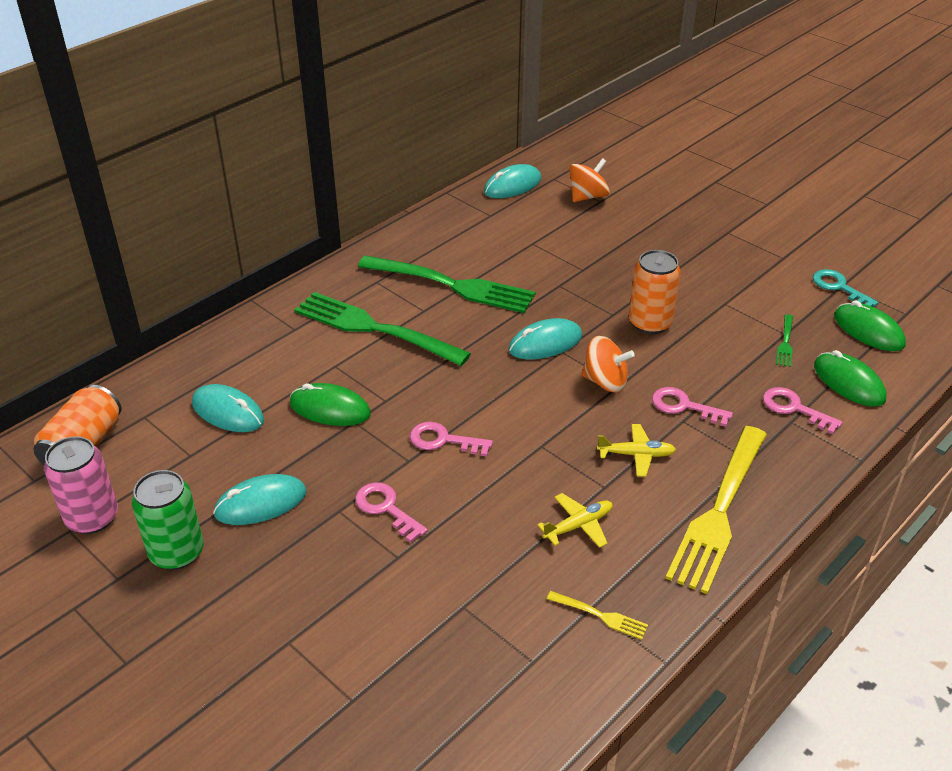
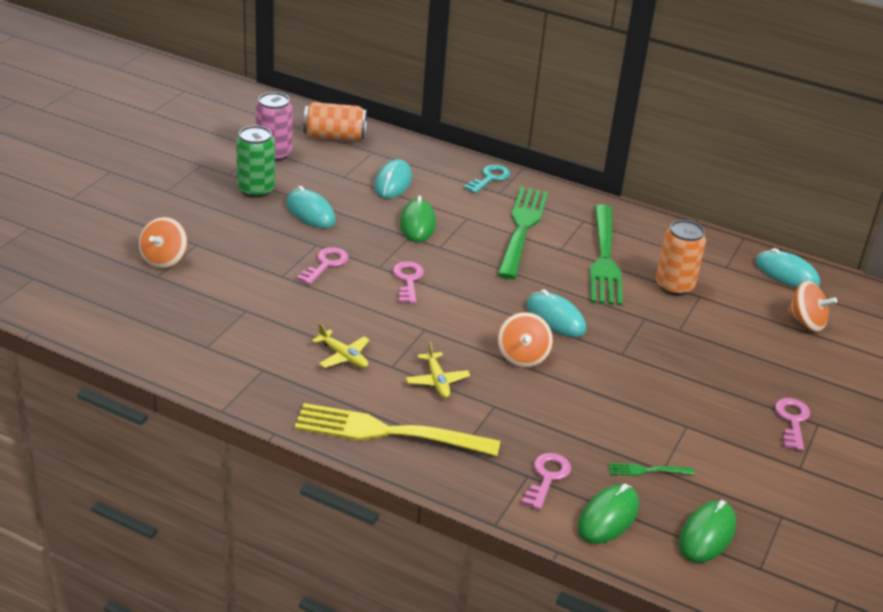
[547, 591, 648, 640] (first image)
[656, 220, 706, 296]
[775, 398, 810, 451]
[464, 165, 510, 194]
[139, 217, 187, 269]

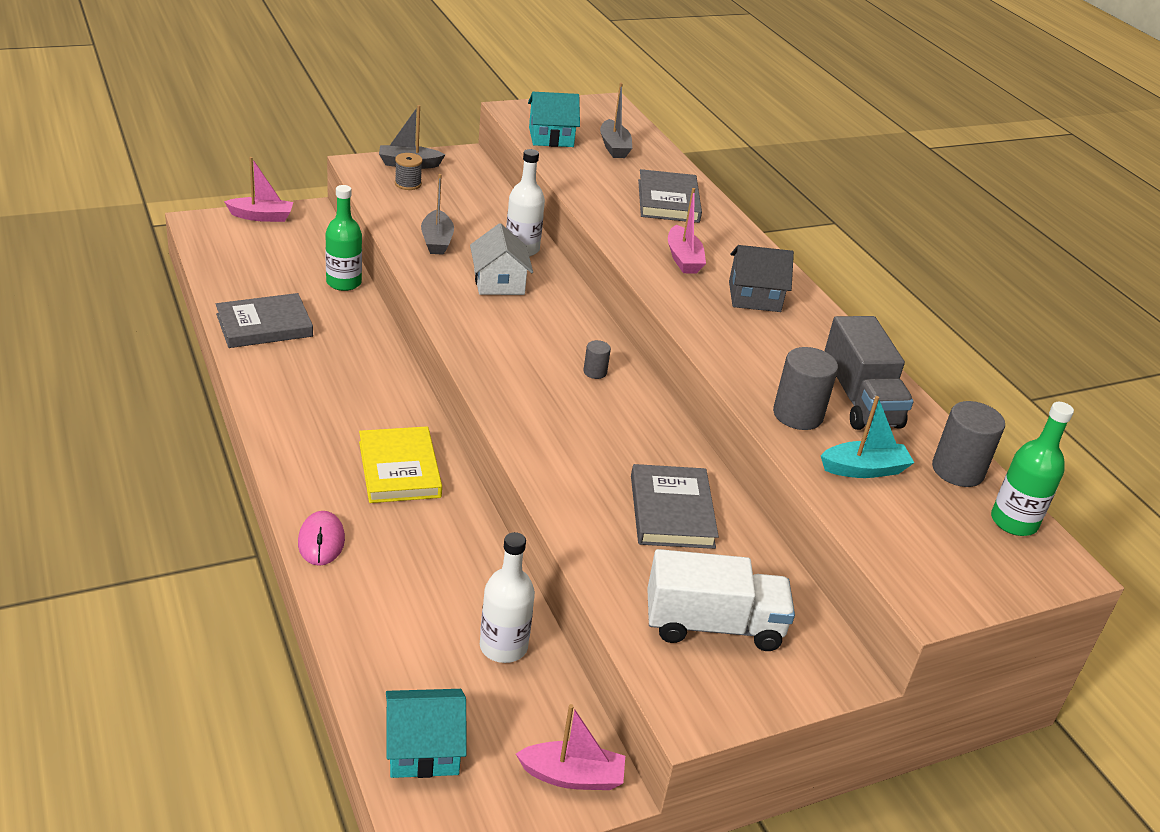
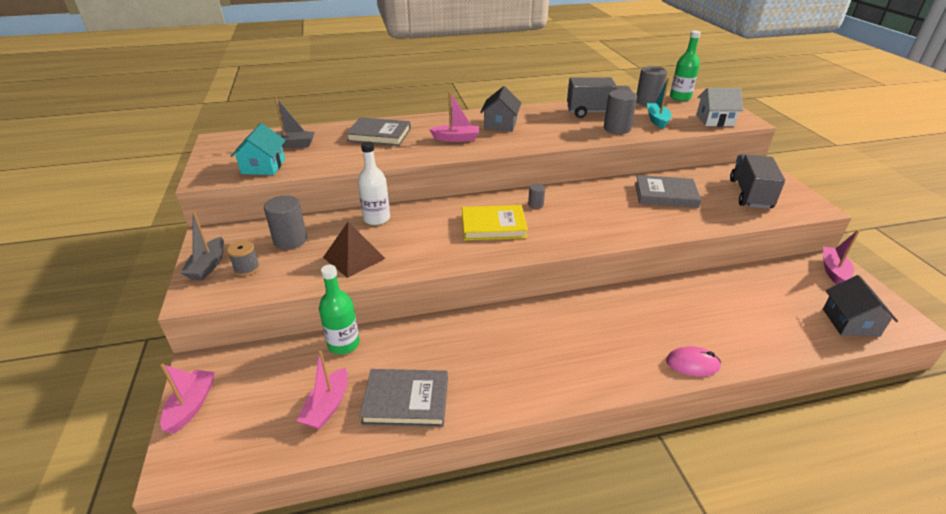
[359, 369, 448, 427]
[462, 205, 528, 240]
[823, 275, 898, 337]
[323, 222, 385, 278]
[696, 88, 743, 127]
[480, 532, 535, 663] (first image)
[730, 154, 785, 209]
[264, 195, 307, 249]
[297, 351, 348, 429]

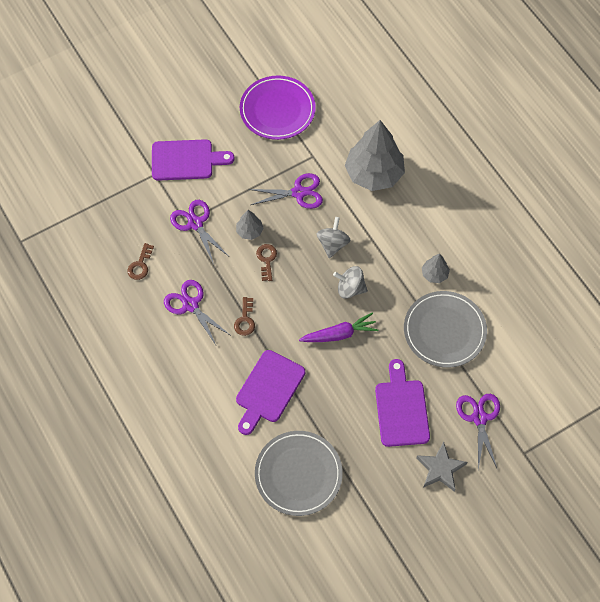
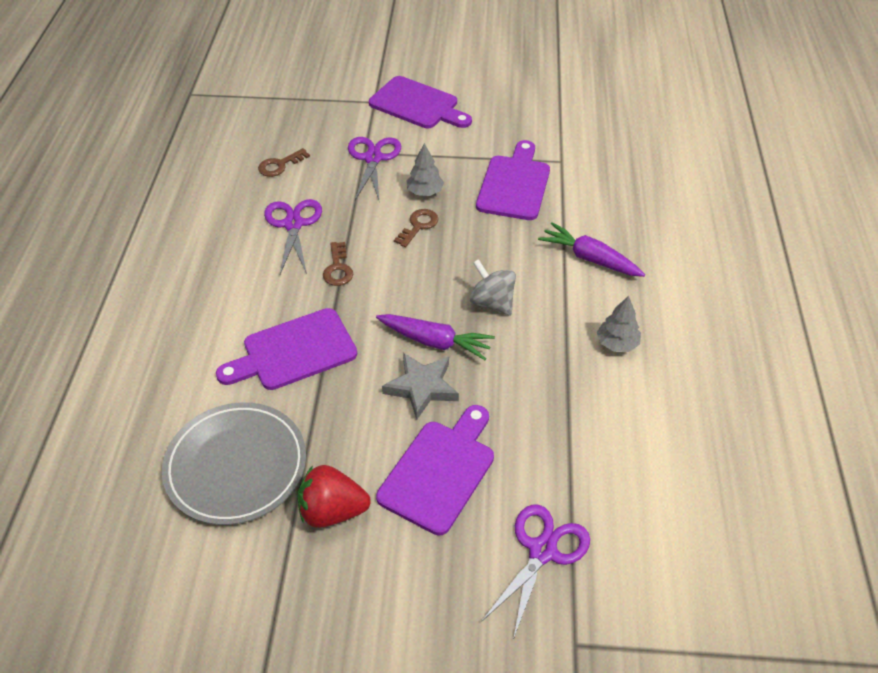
[323, 242, 353, 286]
[240, 76, 316, 140] (first image)
[476, 140, 550, 220]
[317, 217, 351, 258] (first image)
[345, 120, 405, 191] (first image)
[404, 291, 487, 368] (first image)
[382, 353, 459, 420]
[298, 465, 371, 528]
[538, 222, 645, 277]

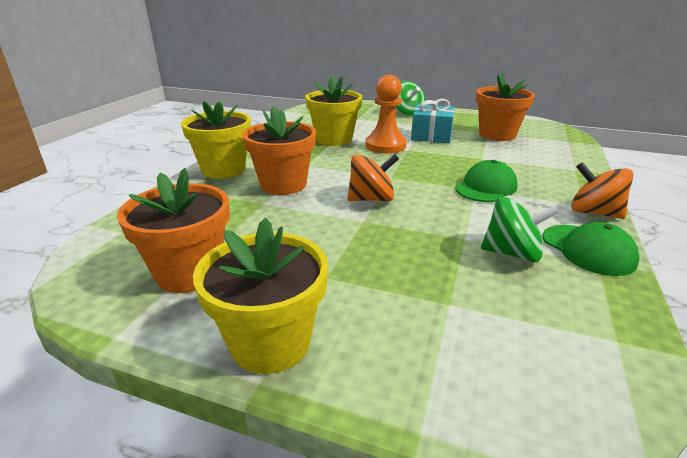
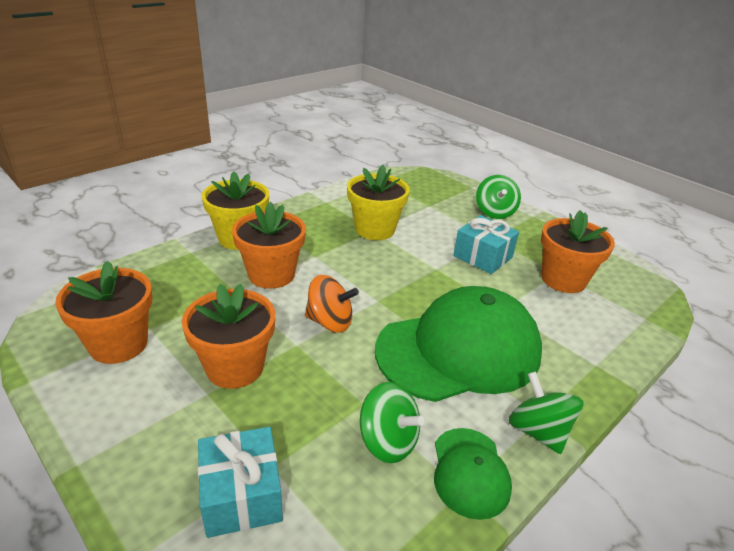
[193, 218, 328, 374] (first image)
[365, 75, 407, 153] (first image)
[375, 286, 542, 402]
[508, 372, 583, 454]
[182, 284, 275, 389]
[198, 427, 283, 538]

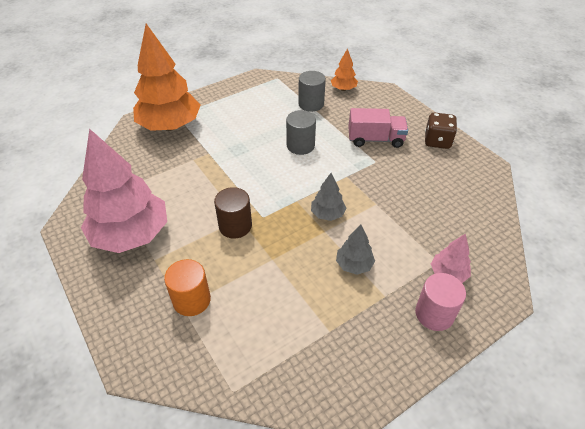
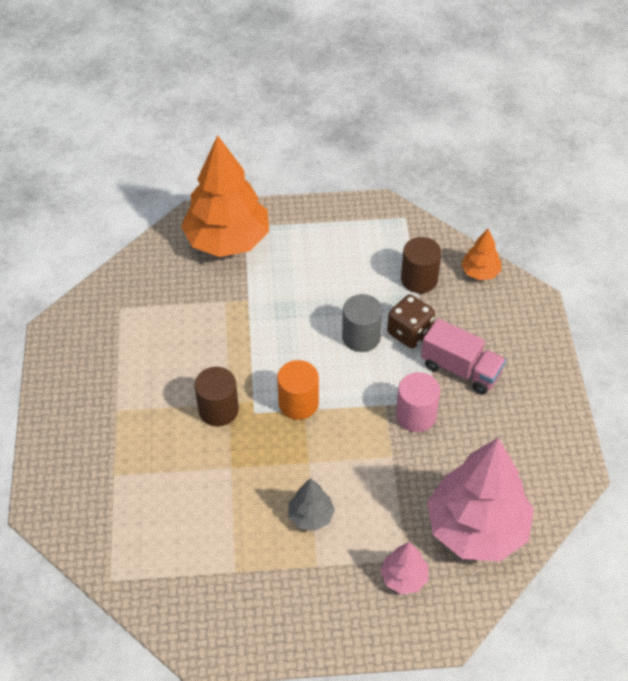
[427, 438, 534, 561]
[277, 360, 319, 420]
[401, 237, 442, 293]
[311, 173, 346, 221] (first image)
[396, 372, 440, 432]
[387, 295, 435, 348]

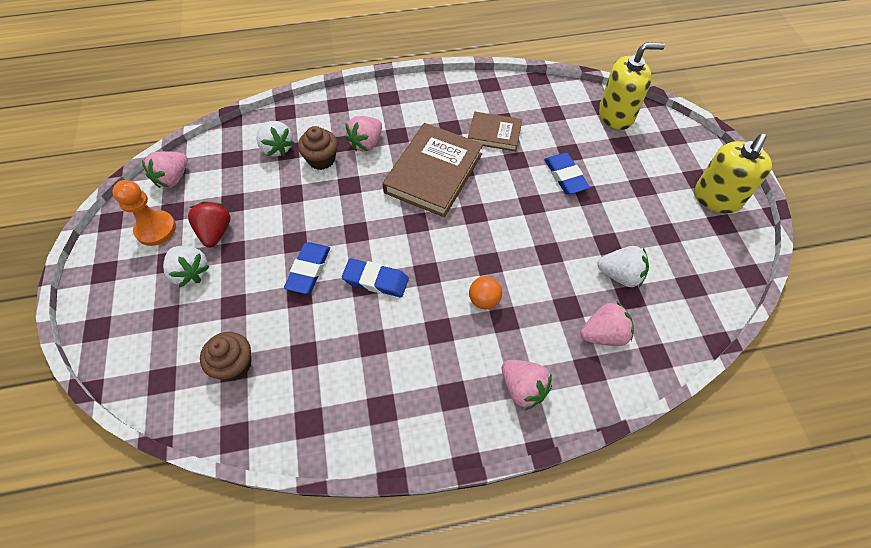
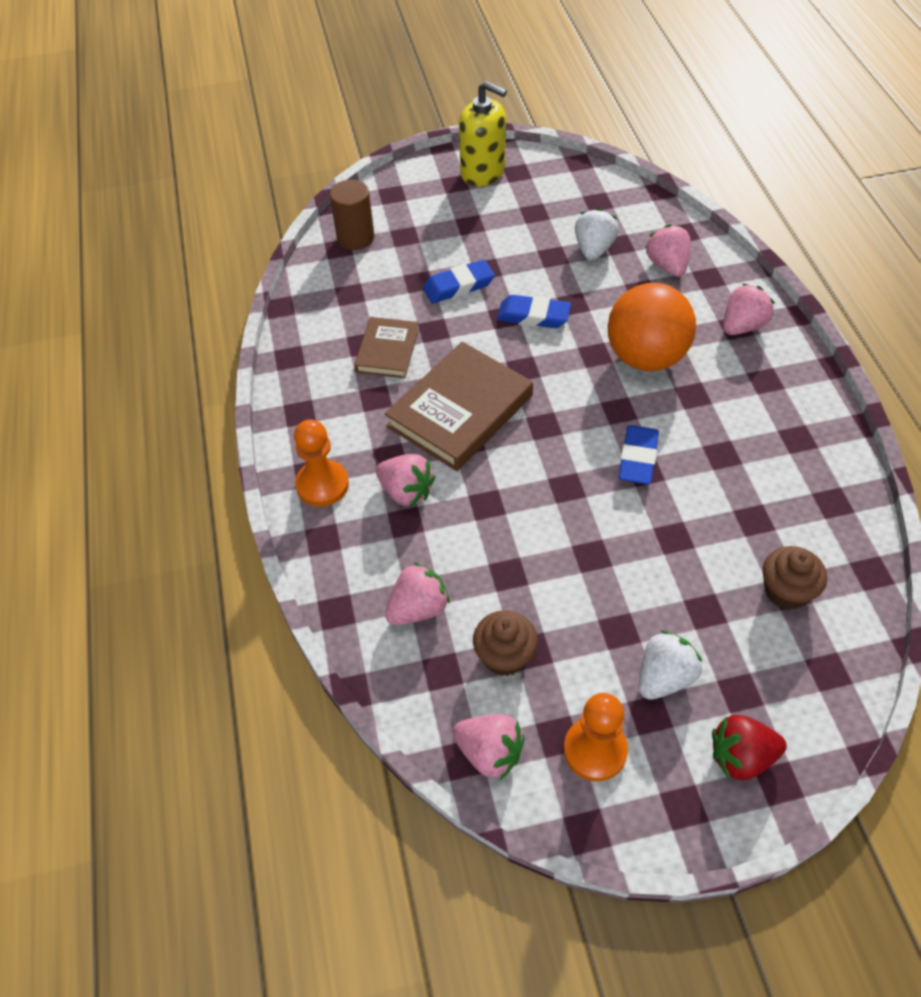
[712, 715, 787, 780]
[385, 562, 450, 625]
[497, 295, 571, 328]
[473, 610, 538, 676]
[384, 342, 533, 471]
[608, 283, 696, 371]
[330, 180, 375, 250]
[294, 420, 349, 507]

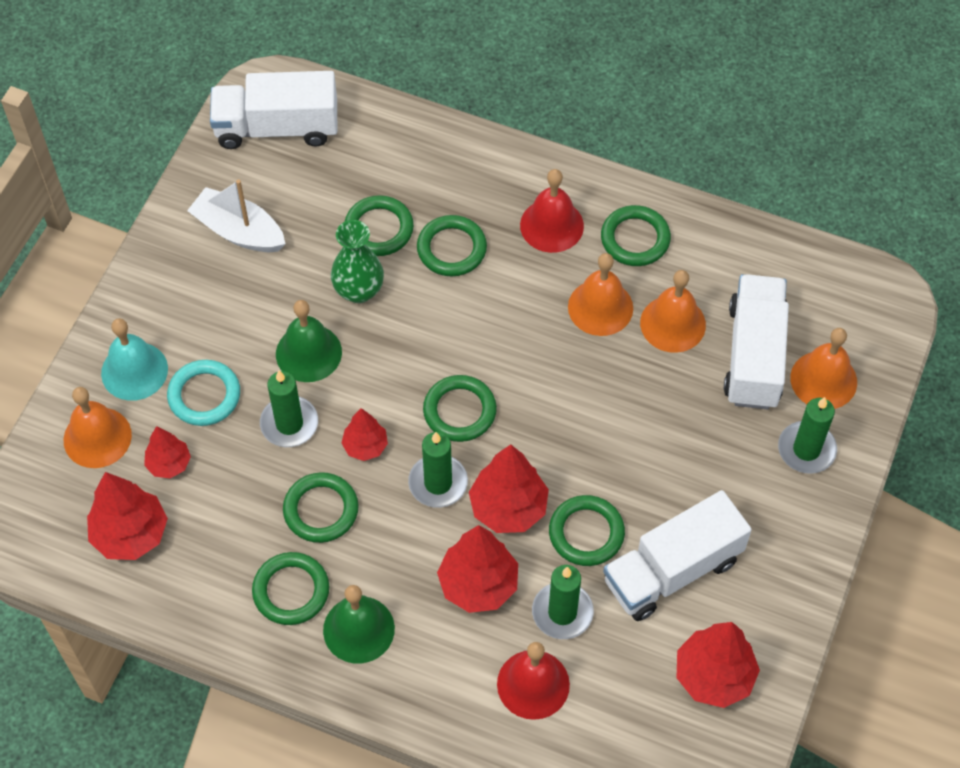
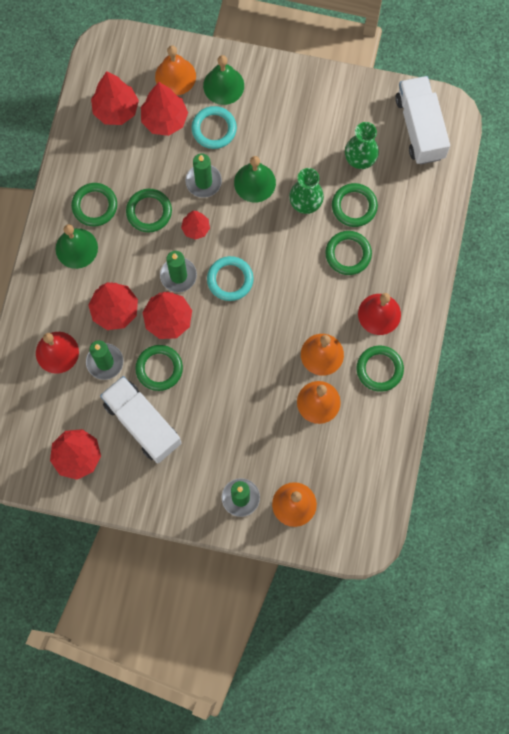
[203, 55, 244, 105]
[141, 82, 188, 136]
[187, 179, 285, 252] (first image)
[207, 256, 254, 301]
[724, 274, 789, 409] (first image)
[345, 122, 379, 169]

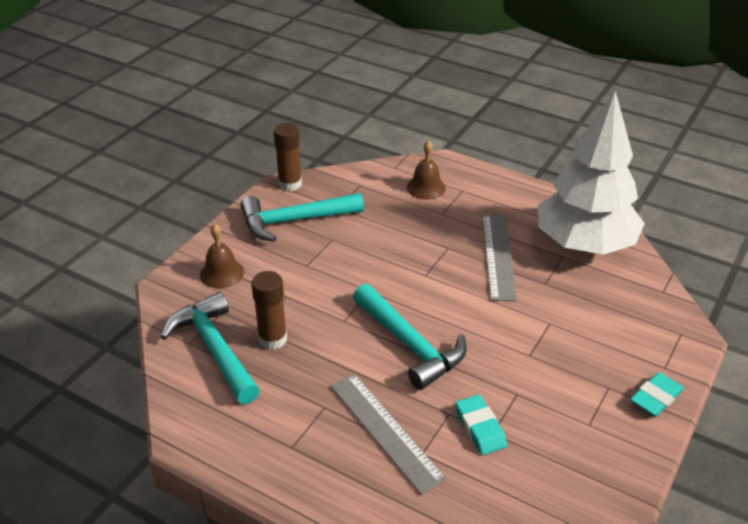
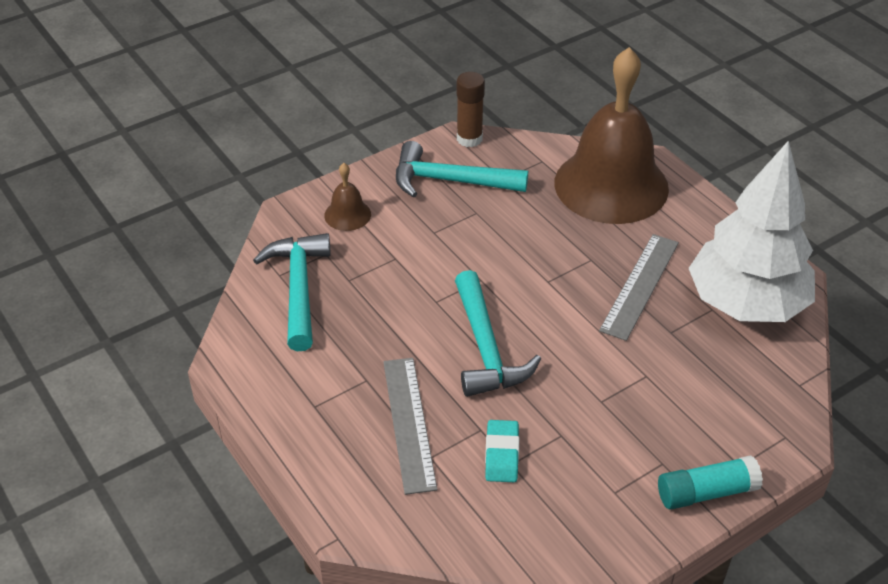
[251, 271, 287, 350] (first image)
[555, 47, 669, 224]
[658, 455, 763, 510]

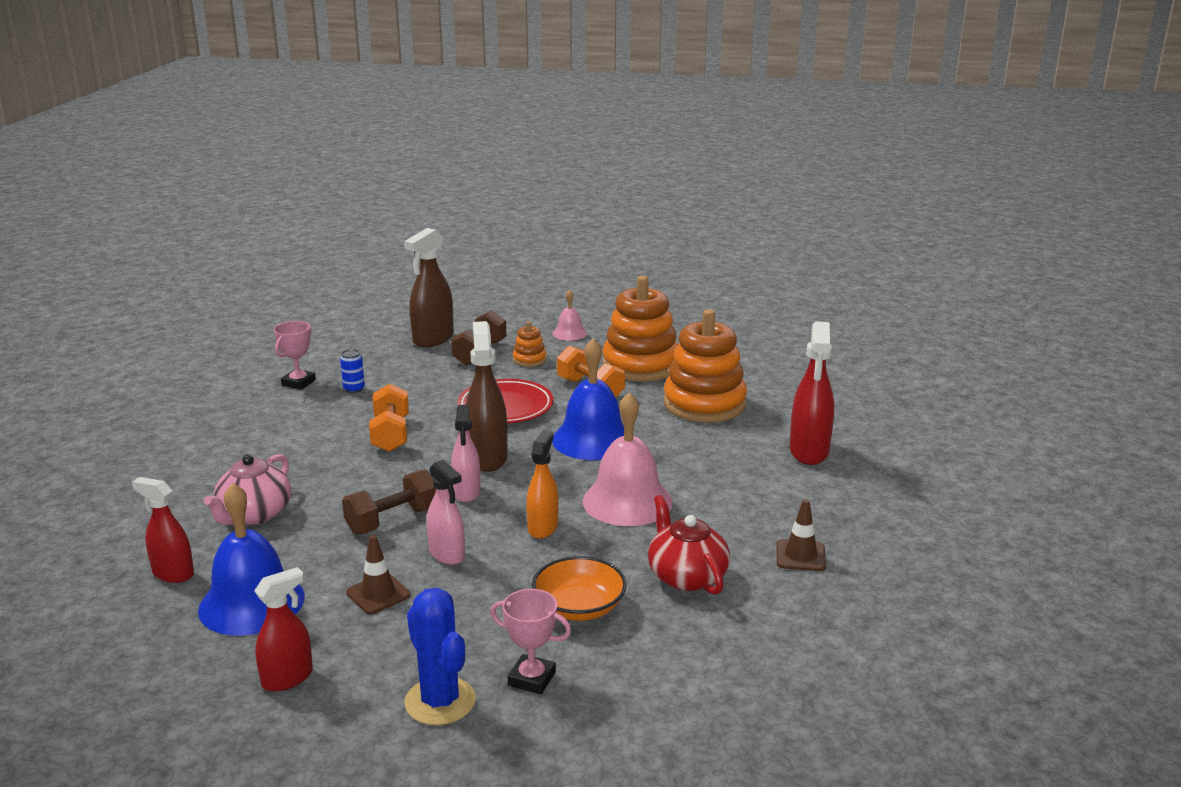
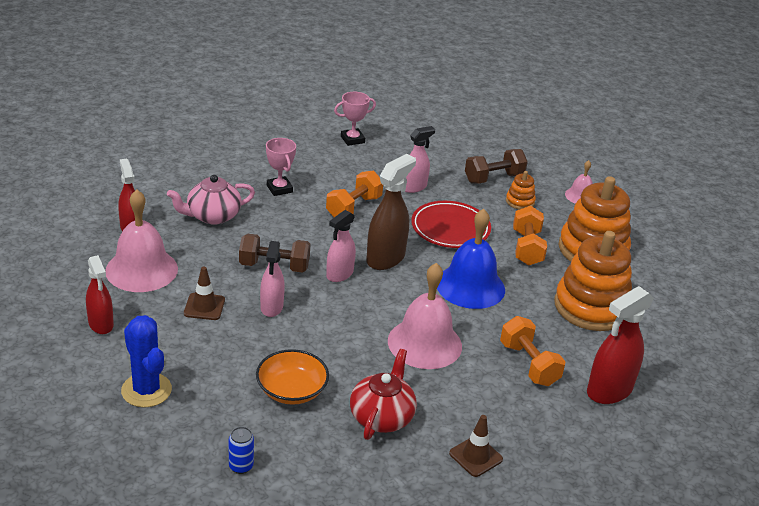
[105, 190, 178, 292]
[86, 255, 114, 334]
[229, 427, 254, 474]
[404, 228, 454, 347] (first image)
[121, 315, 172, 408]
[266, 138, 296, 196]
[526, 431, 559, 539] (first image)
[405, 126, 435, 193]
[500, 316, 565, 386]

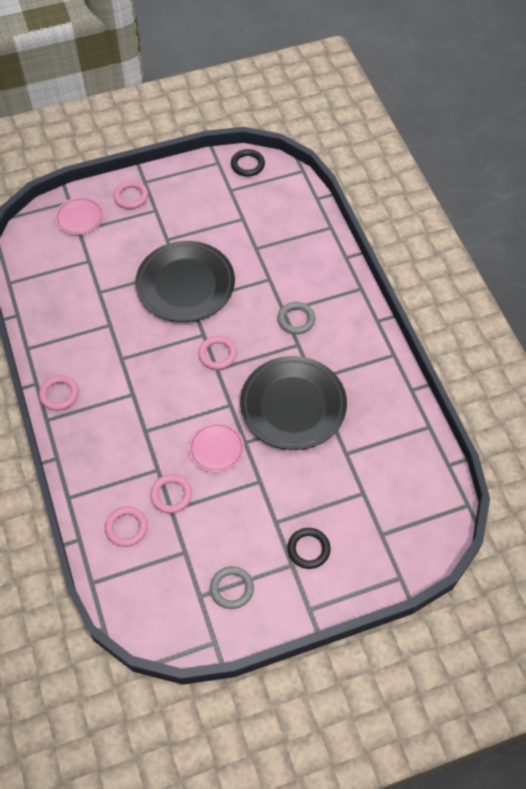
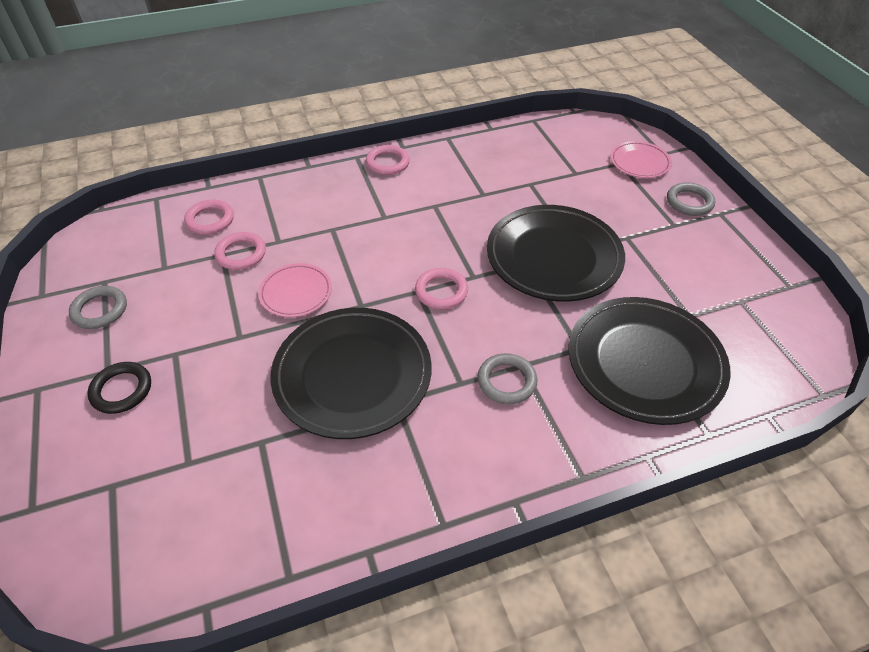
[667, 182, 715, 216]
[231, 149, 265, 177] (first image)
[569, 297, 730, 425]

